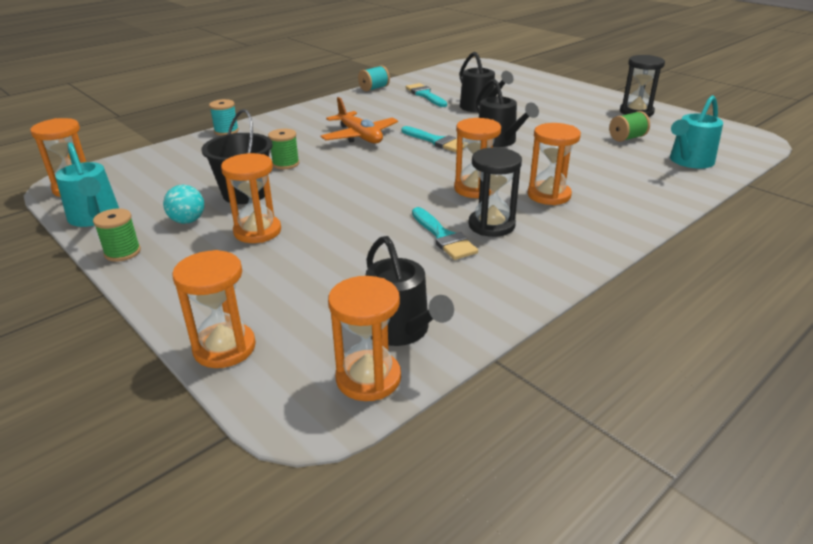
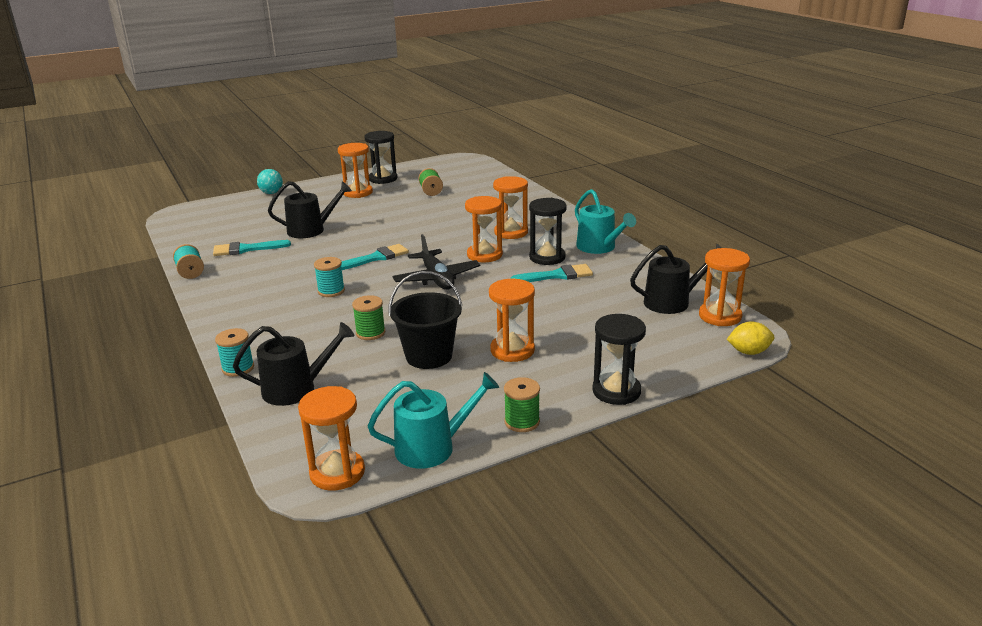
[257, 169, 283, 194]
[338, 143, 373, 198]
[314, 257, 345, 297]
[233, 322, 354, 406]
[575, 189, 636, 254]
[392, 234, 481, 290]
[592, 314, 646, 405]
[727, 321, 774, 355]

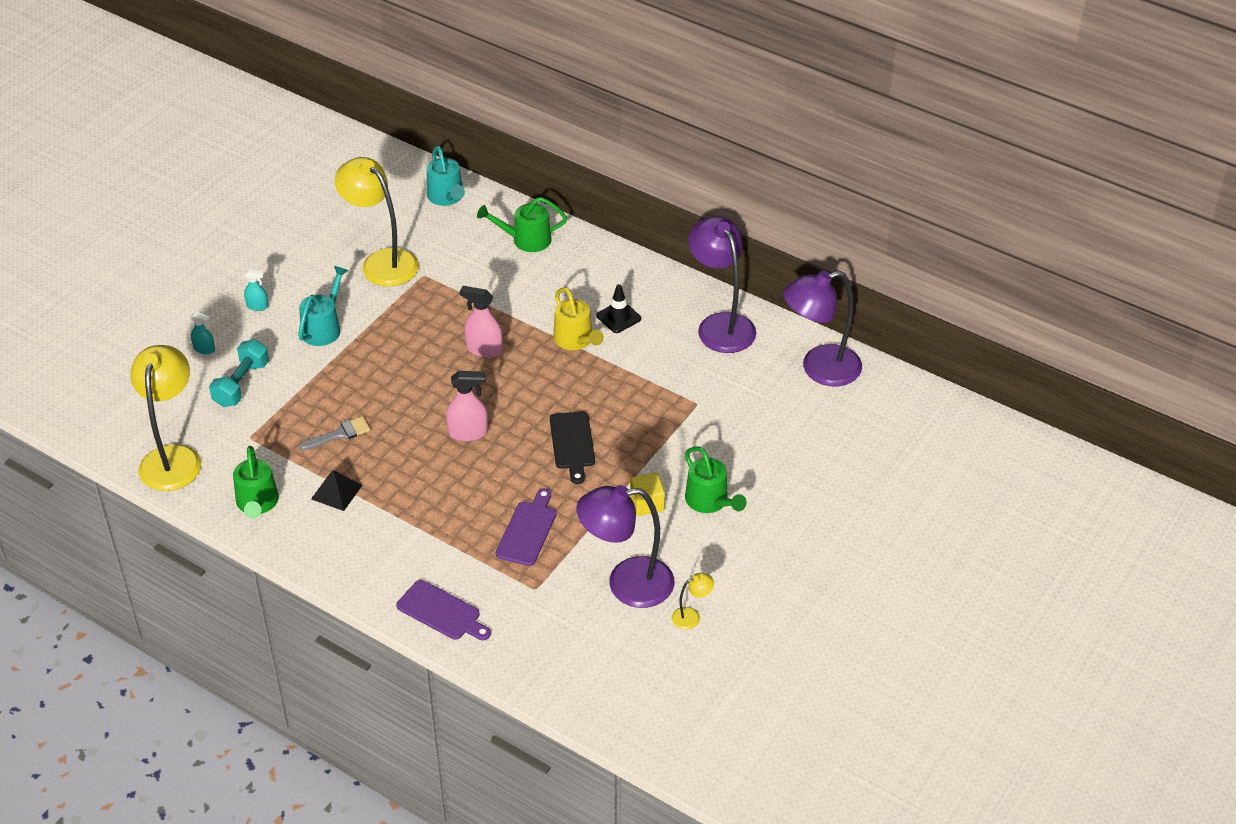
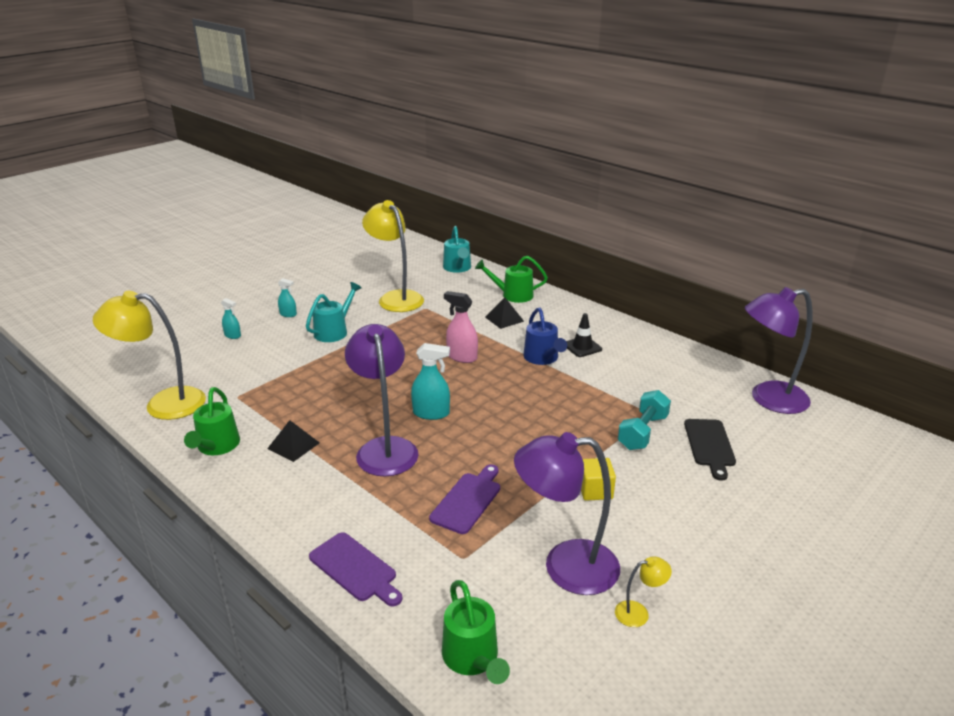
[93, 291, 206, 420]
[618, 390, 671, 450]
[299, 416, 370, 450] (first image)
[411, 343, 450, 420]
[684, 419, 736, 481]
[523, 308, 567, 365]
[442, 580, 510, 684]
[345, 324, 418, 476]
[485, 298, 524, 329]

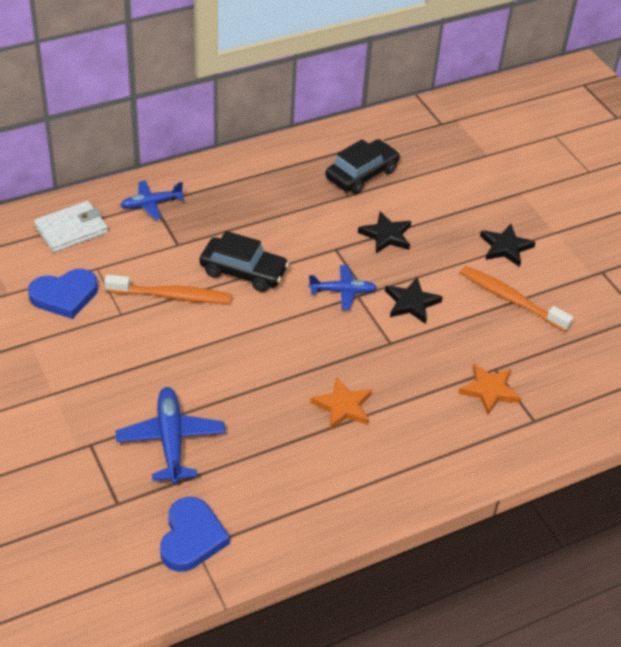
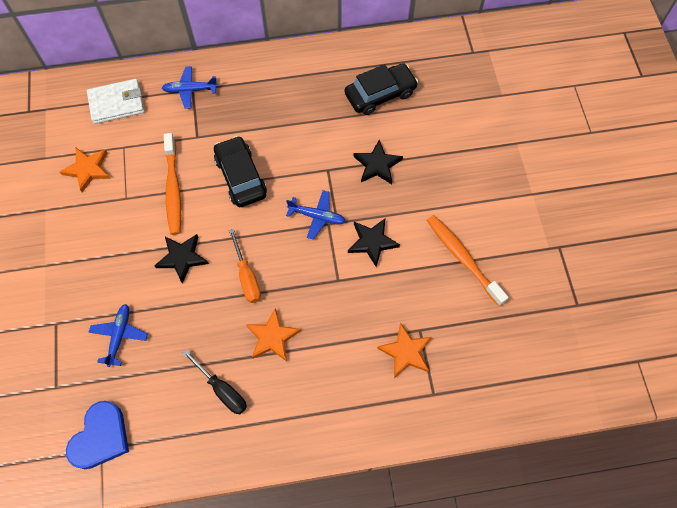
[60, 148, 111, 193]
[164, 133, 181, 235]
[88, 304, 148, 367]
[214, 136, 267, 207]
[154, 234, 209, 284]
[182, 349, 247, 414]
[229, 229, 261, 303]

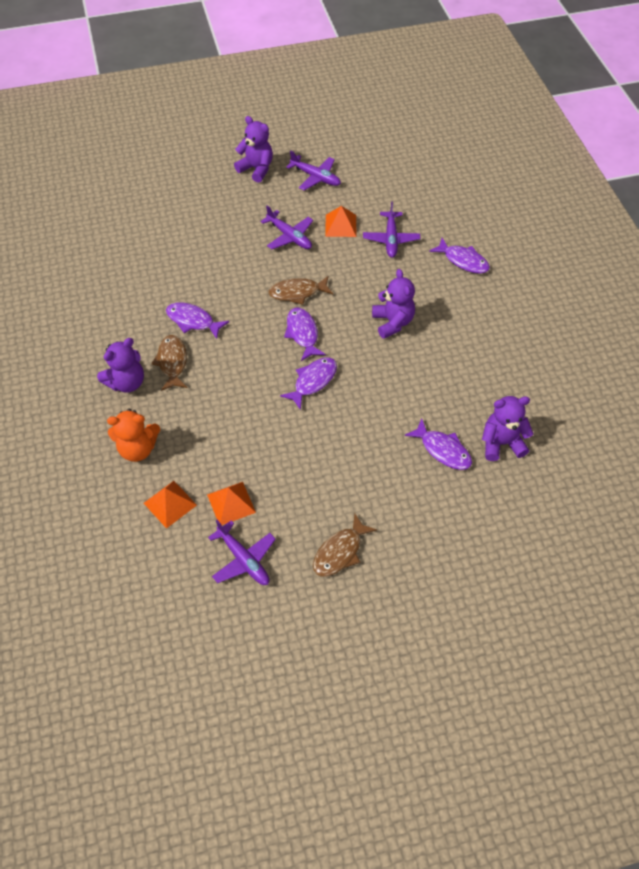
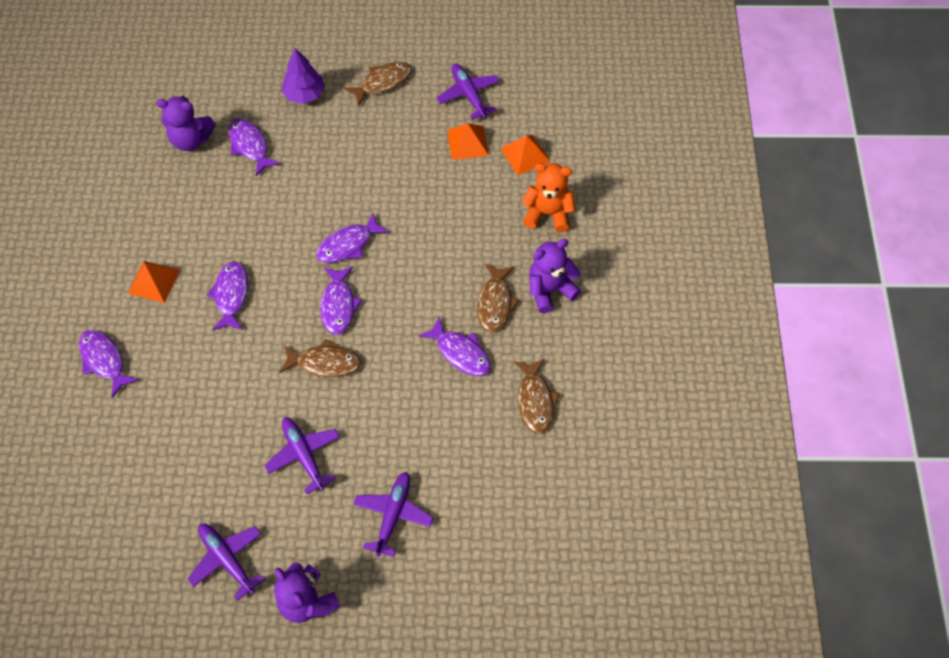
[128, 261, 180, 303]
[353, 472, 433, 557]
[207, 261, 248, 331]
[282, 48, 325, 104]
[514, 358, 560, 434]

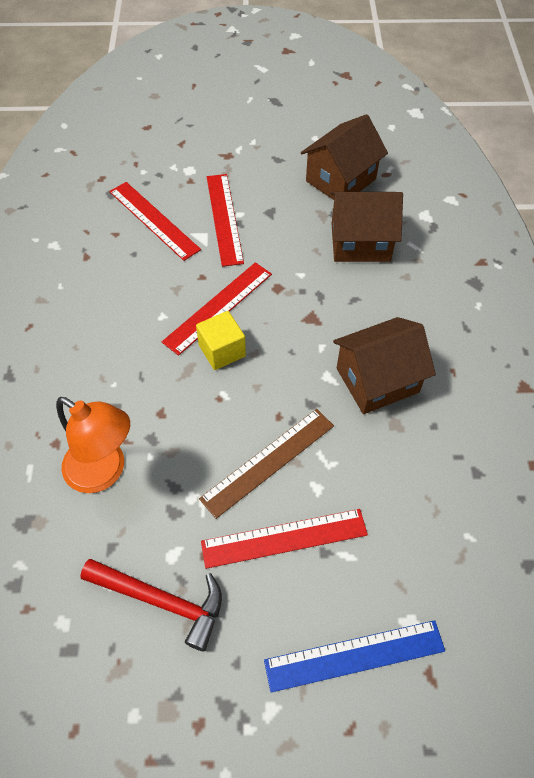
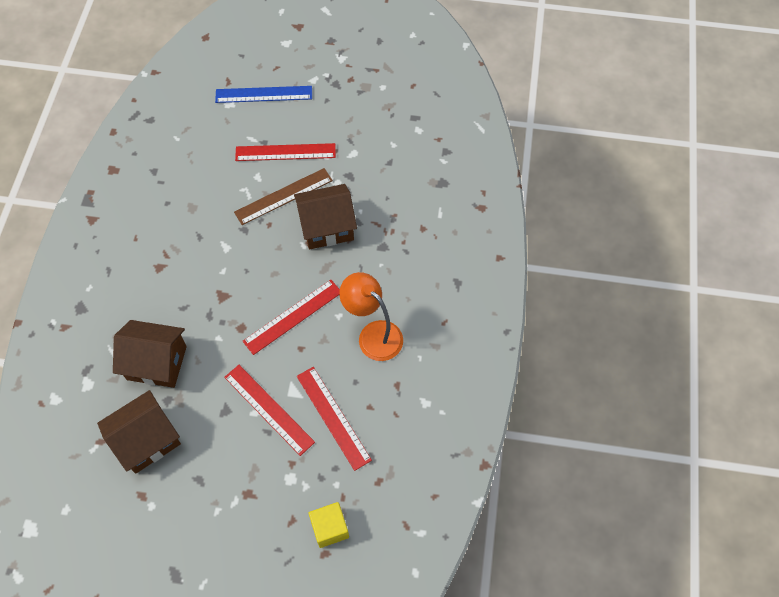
[339, 272, 403, 361]
[80, 559, 222, 651] (first image)
[309, 502, 349, 548]
[224, 365, 315, 456]
[294, 184, 357, 249]

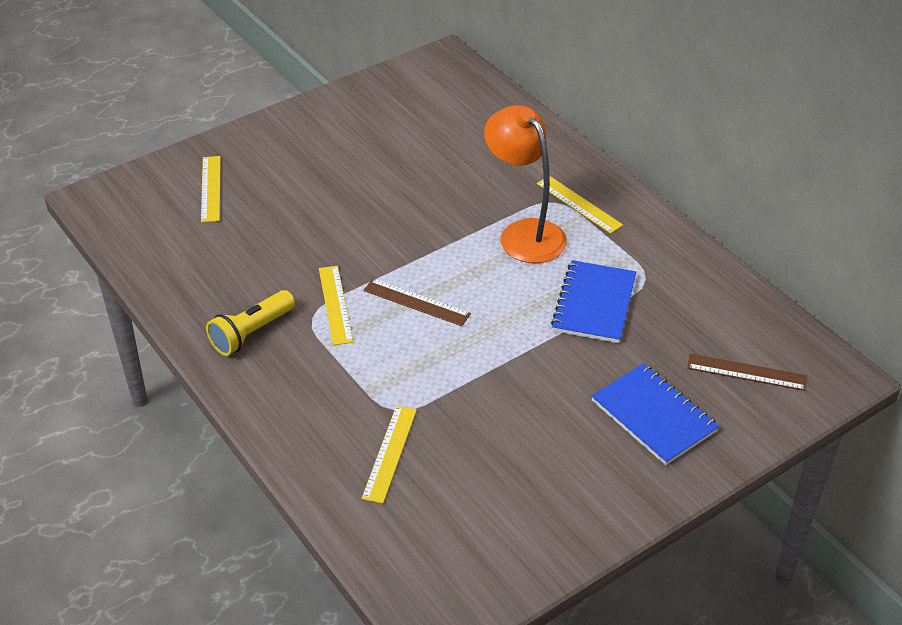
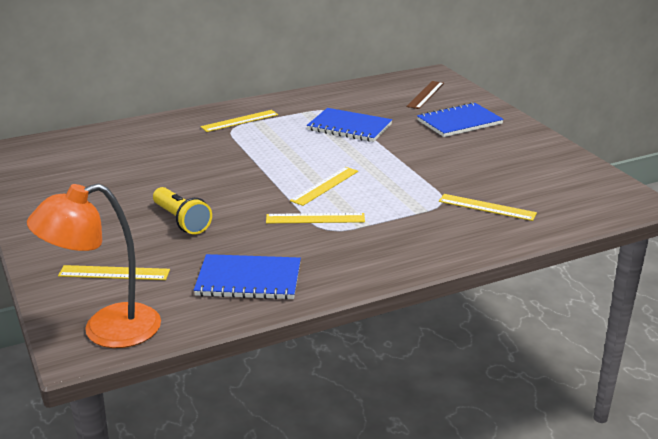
[153, 187, 212, 234]
[290, 167, 358, 206]
[27, 183, 161, 348]
[194, 254, 301, 300]

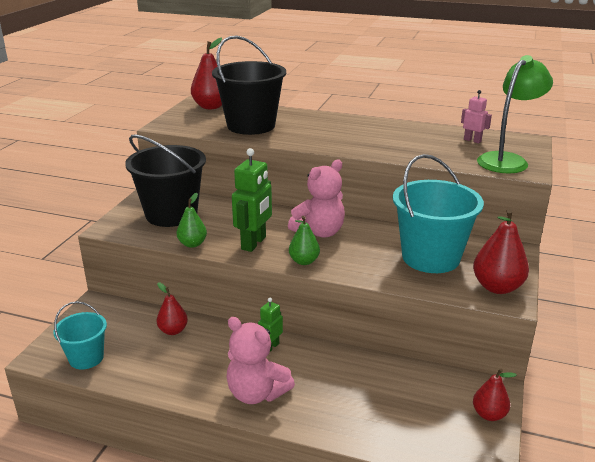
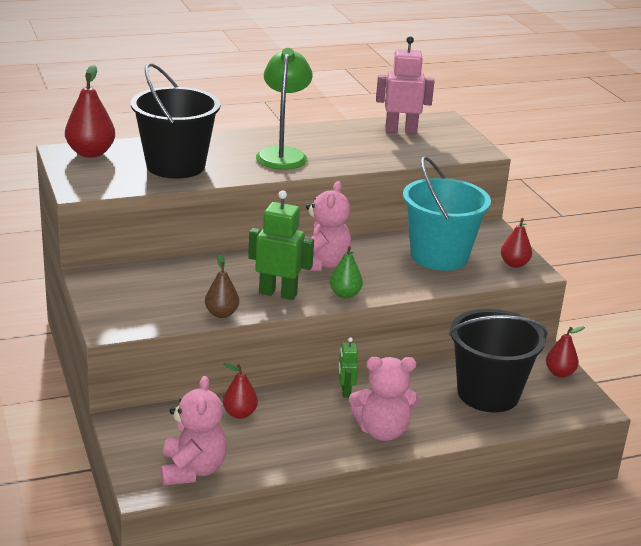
[160, 376, 227, 486]
[449, 309, 548, 412]
[205, 254, 239, 318]
[248, 190, 314, 300]
[376, 36, 434, 134]
[501, 218, 532, 268]
[256, 48, 312, 170]

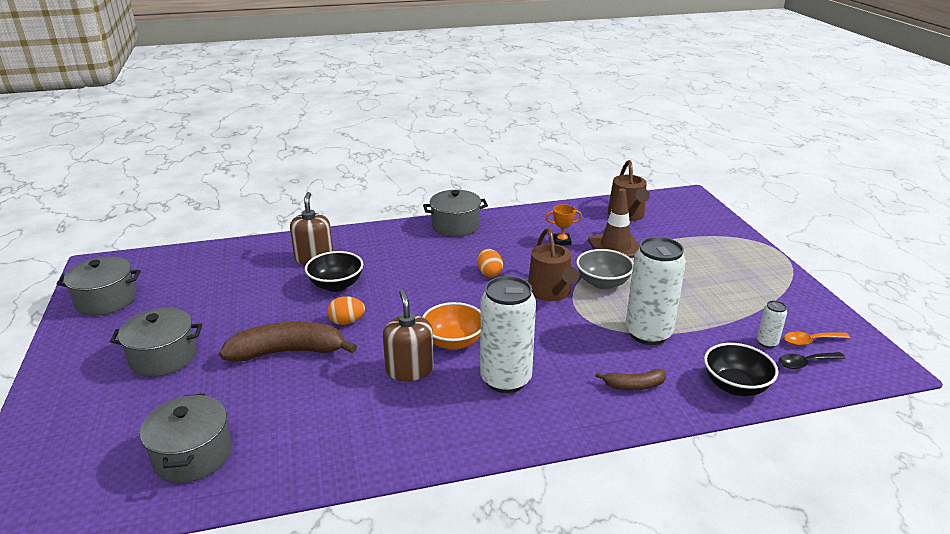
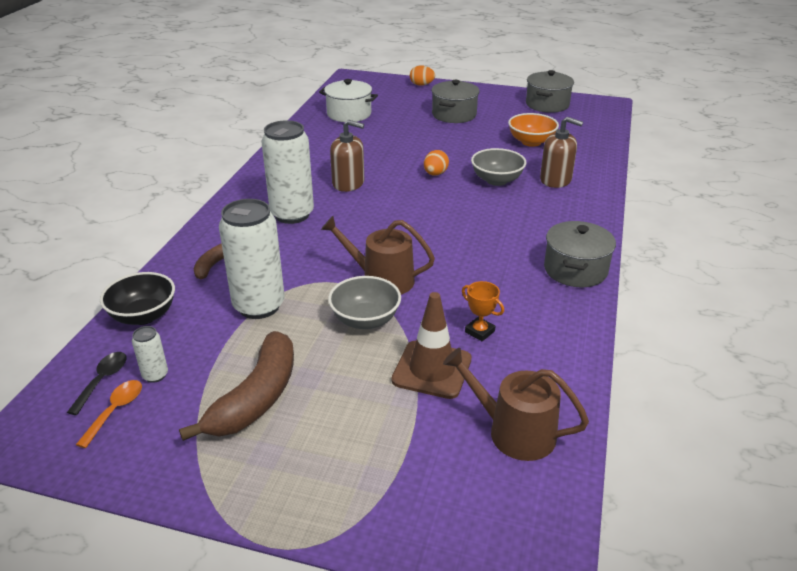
[319, 79, 378, 122]
[179, 331, 294, 441]
[471, 148, 526, 186]
[508, 113, 559, 147]
[410, 65, 435, 86]
[462, 281, 504, 341]

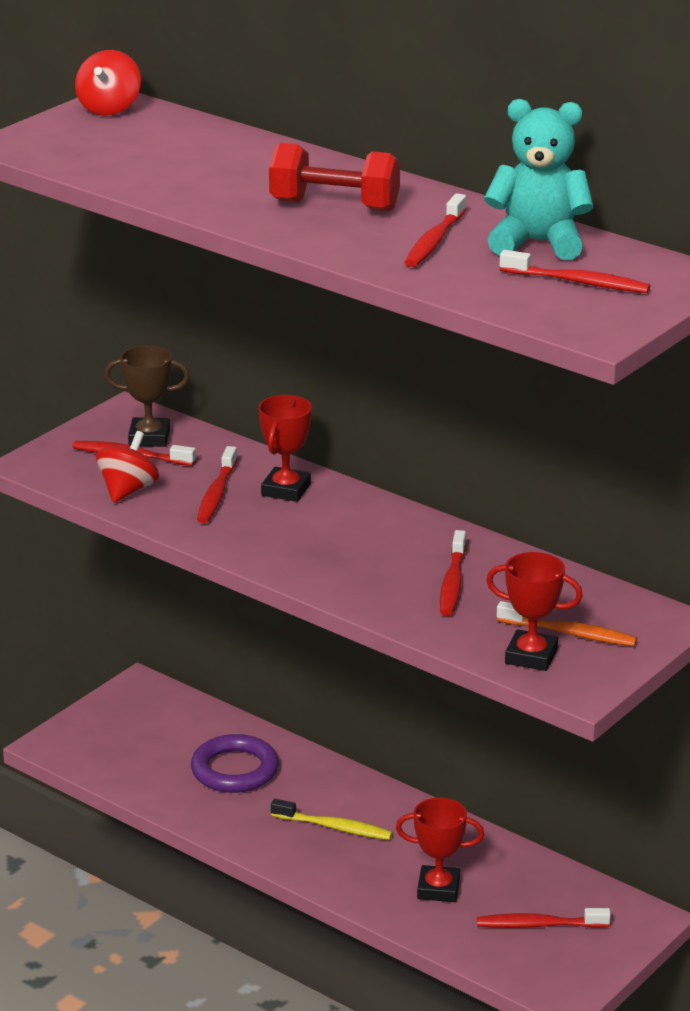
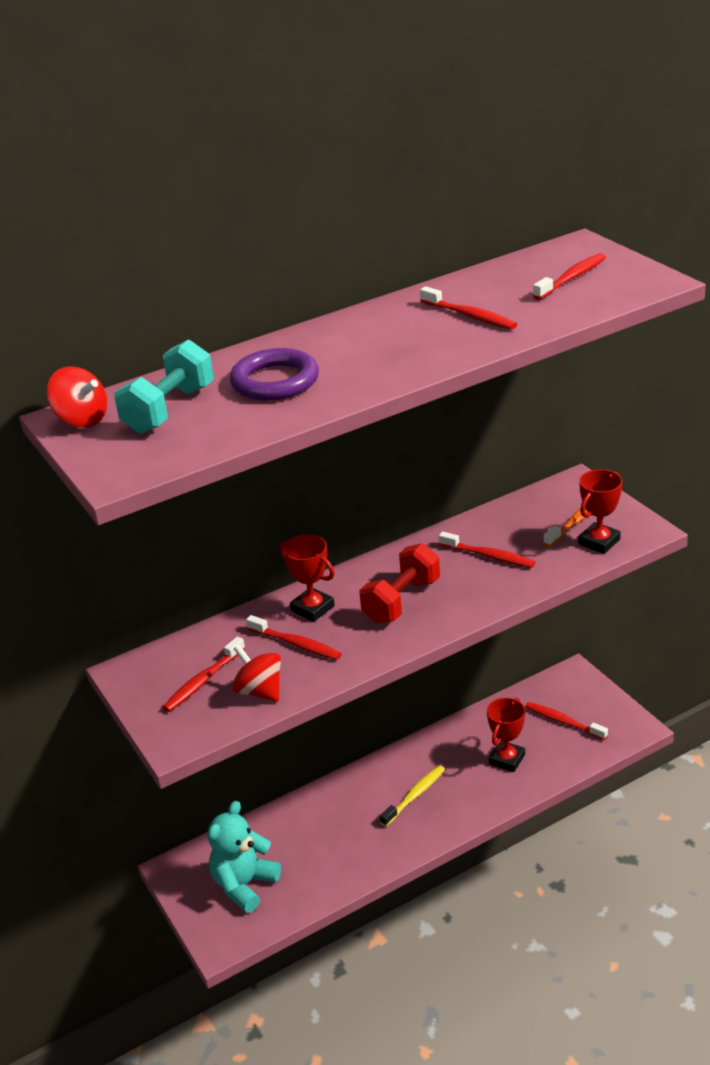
[104, 345, 190, 447] (first image)
[230, 348, 319, 401]
[359, 543, 440, 624]
[525, 702, 608, 740]
[208, 801, 281, 913]
[114, 339, 214, 434]

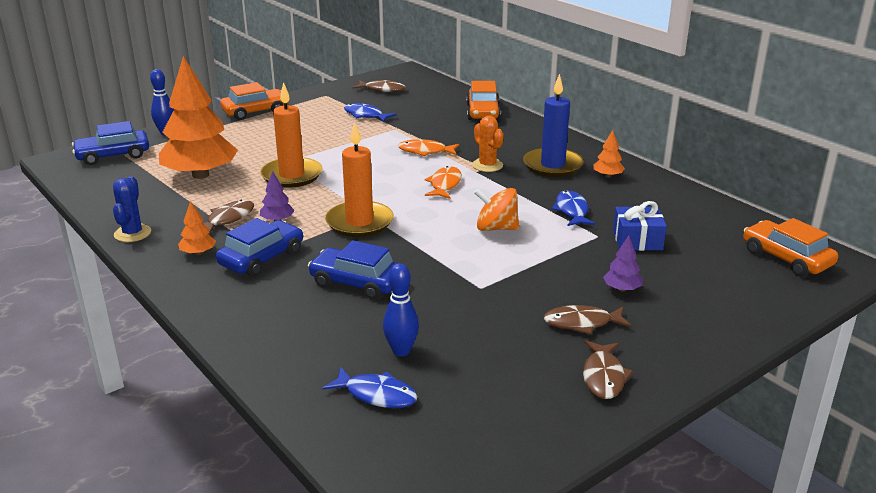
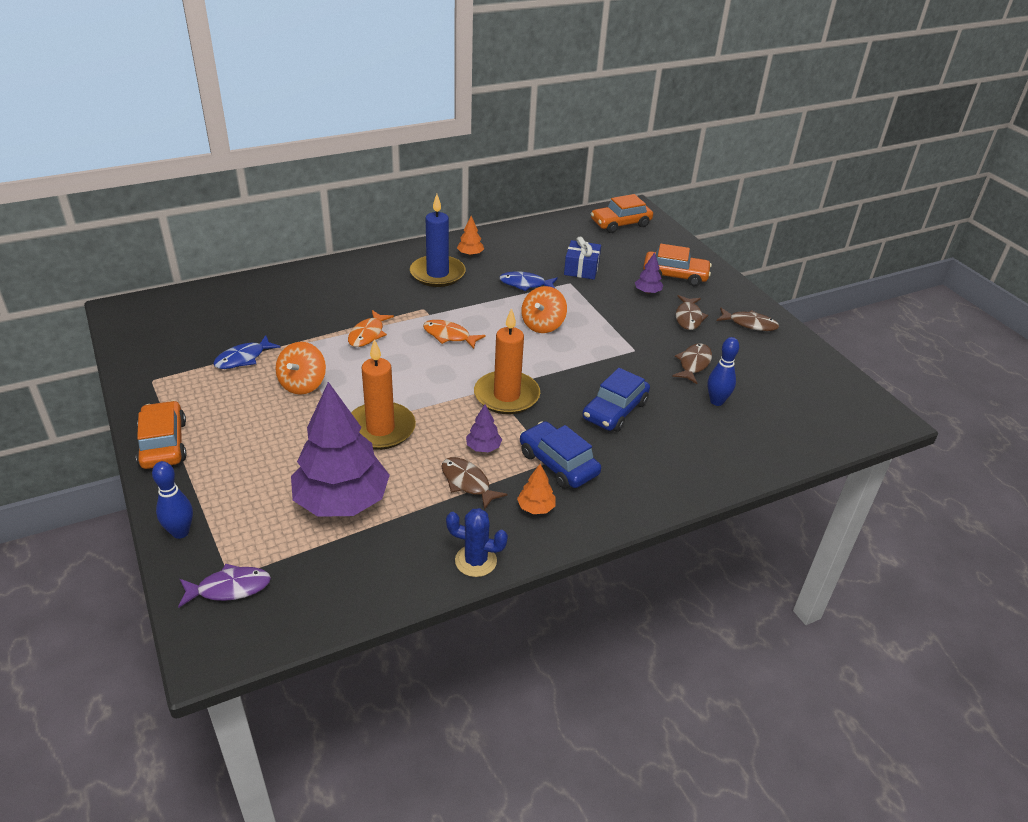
[178, 564, 271, 608]
[291, 382, 390, 517]
[322, 366, 418, 408] (first image)
[672, 343, 712, 384]
[643, 244, 712, 286]
[472, 116, 504, 172] (first image)
[276, 342, 326, 395]

